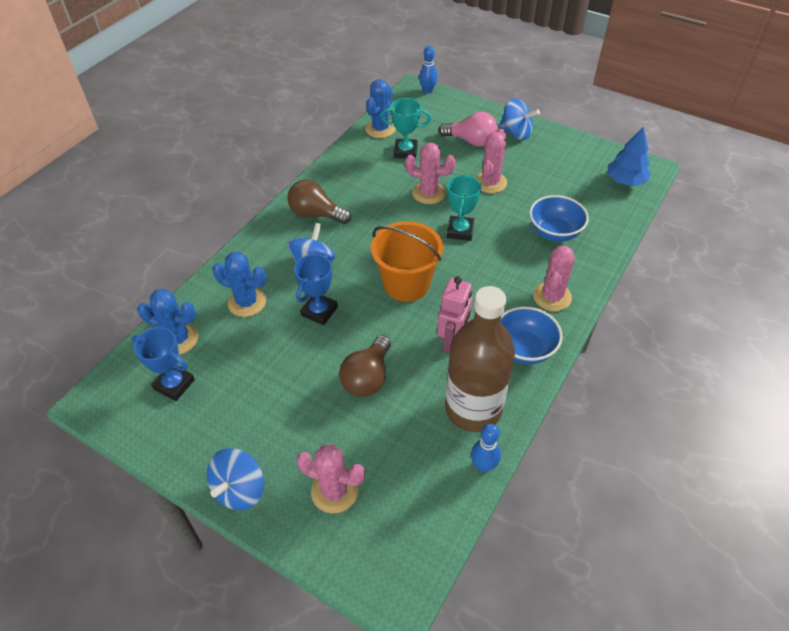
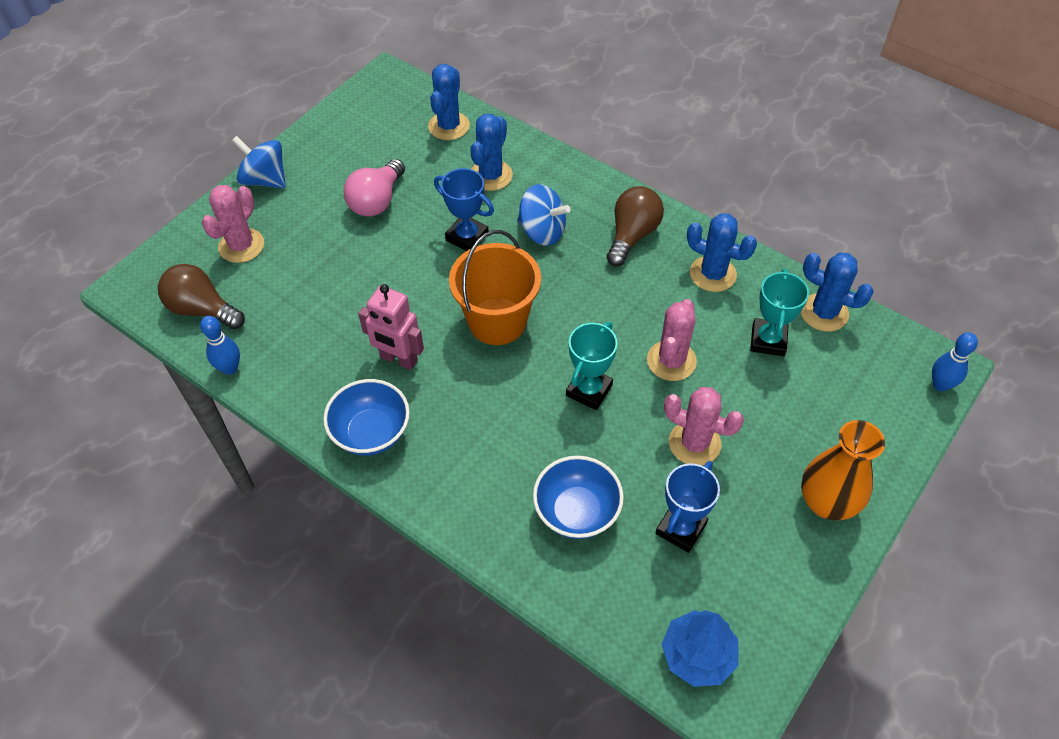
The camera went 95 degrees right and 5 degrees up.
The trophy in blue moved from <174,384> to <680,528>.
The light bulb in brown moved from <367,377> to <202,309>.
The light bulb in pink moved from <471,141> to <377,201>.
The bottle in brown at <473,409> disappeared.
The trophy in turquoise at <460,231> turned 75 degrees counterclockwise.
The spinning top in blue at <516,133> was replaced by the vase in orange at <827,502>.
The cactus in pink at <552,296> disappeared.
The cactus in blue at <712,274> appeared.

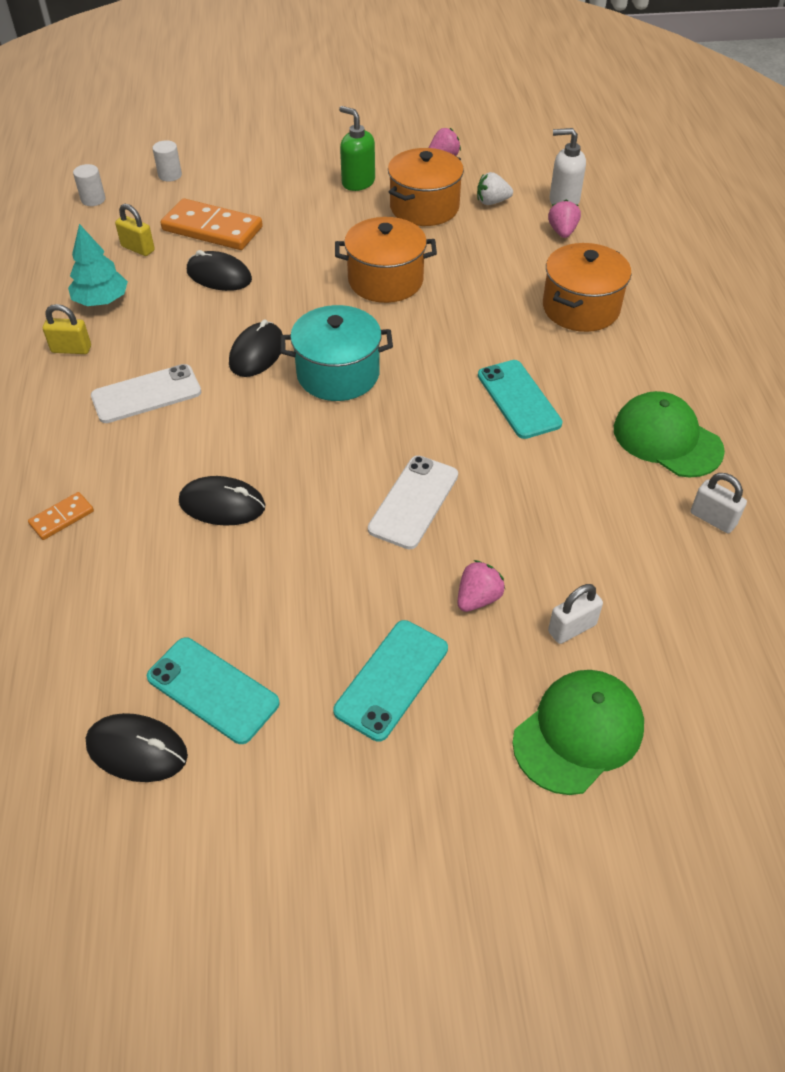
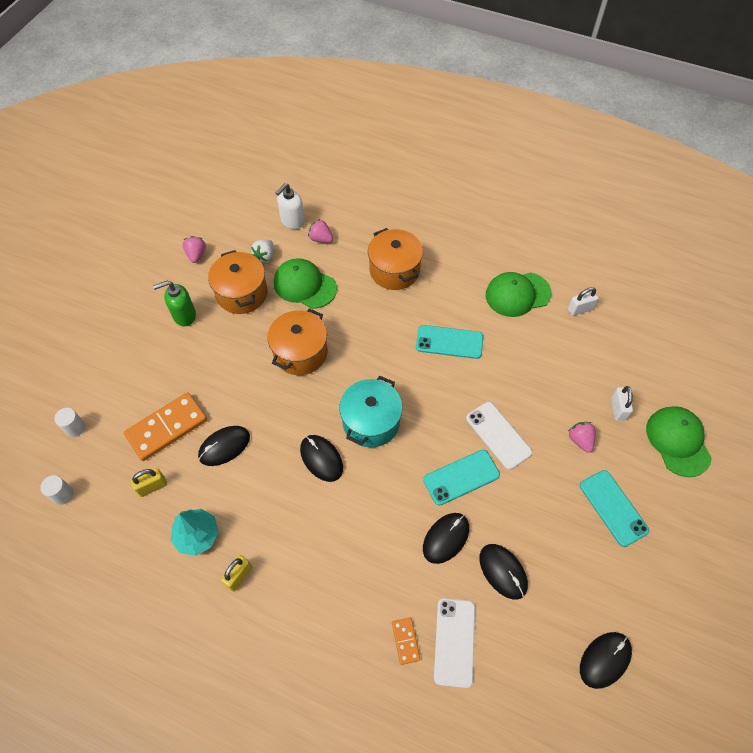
The camera went 60 degrees left and 10 degrees up.
The phone in white moved from <146,394> to <454,642>.
The phone in turquoise moved from <212,690> to <461,477>.
The cap in green at <305,285> appeared.
The mouse in black at <503,571> appeared.

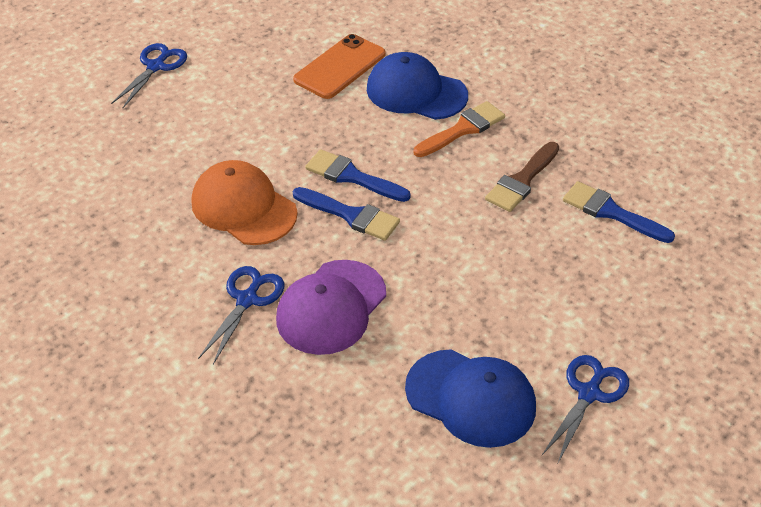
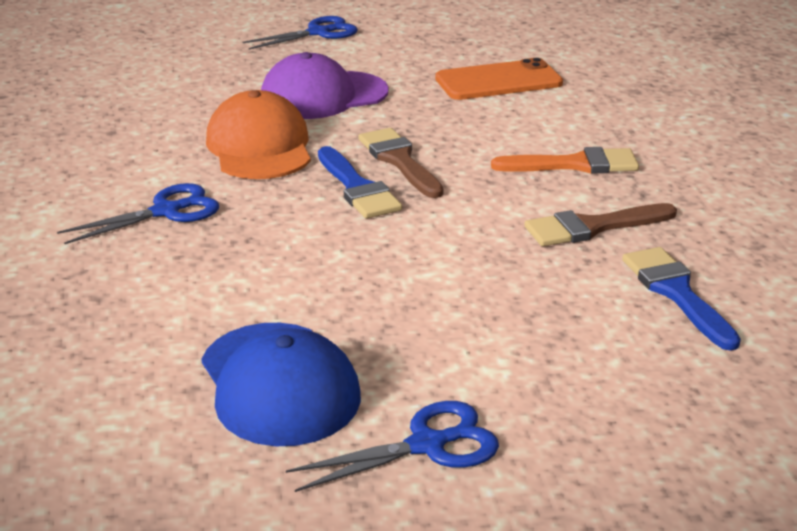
The camera went 35 degrees right and 15 degrees down.
The cap in purple moved from <331,307> to <323,96>.
The brush in blue at <352,177> became the brush in brown at <399,161>.
The cap in blue at <416,92> disappeared.

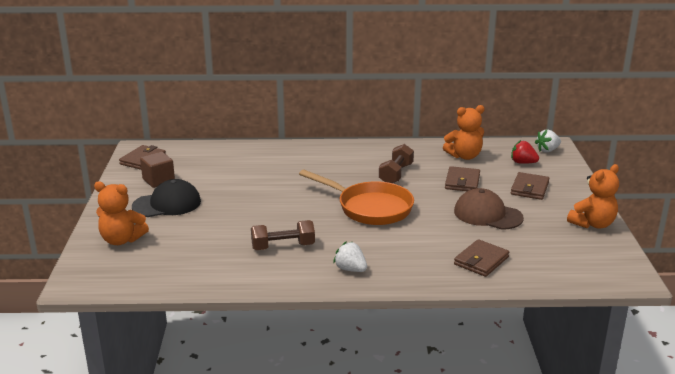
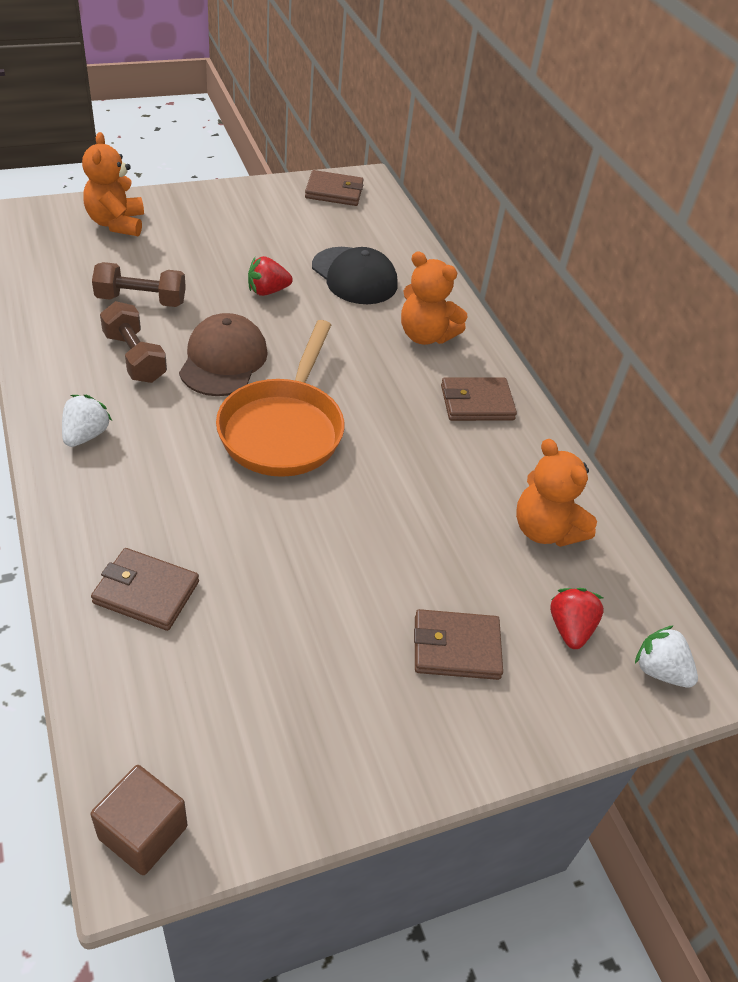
The camera went 65 degrees right and 20 degrees up.
The cap in black moved from <167,204> to <354,276>.
The cube in brown moved from <158,180> to <143,832>.
The dumbbell in brown moved from <396,174> to <141,300>.
The wallet in brown moved from <462,182> to <477,403>.
The cap in brown moved from <487,215> to <223,360>.
The teddy bear in orange moved from <592,224> to <425,335>.
The strawberry in red at <267,291> appeared.

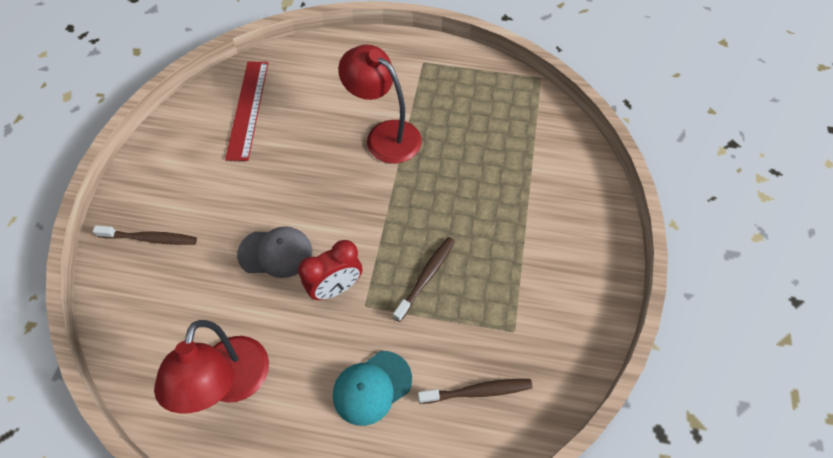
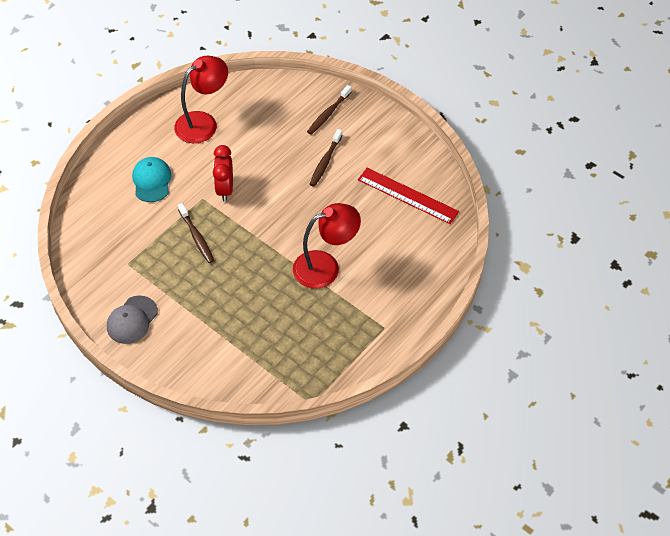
The camera went 120 degrees right and 5 degrees down.
The lamp in red at <231,384> turned 105 degrees clockwise.
The cap in grey moved from <275,253> to <132,320>.
The toothbrush in brown moved from <478,391> to <325,162>.

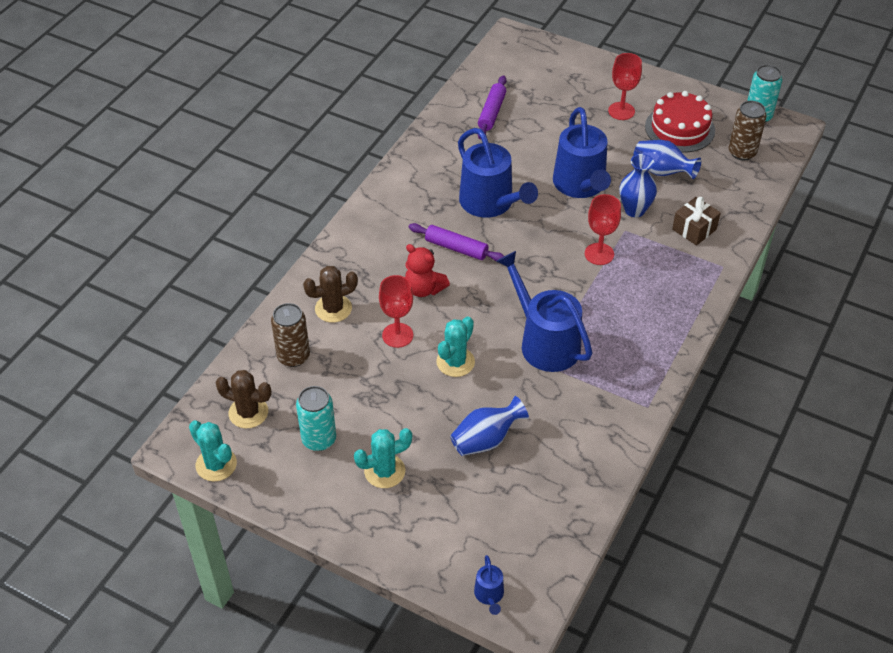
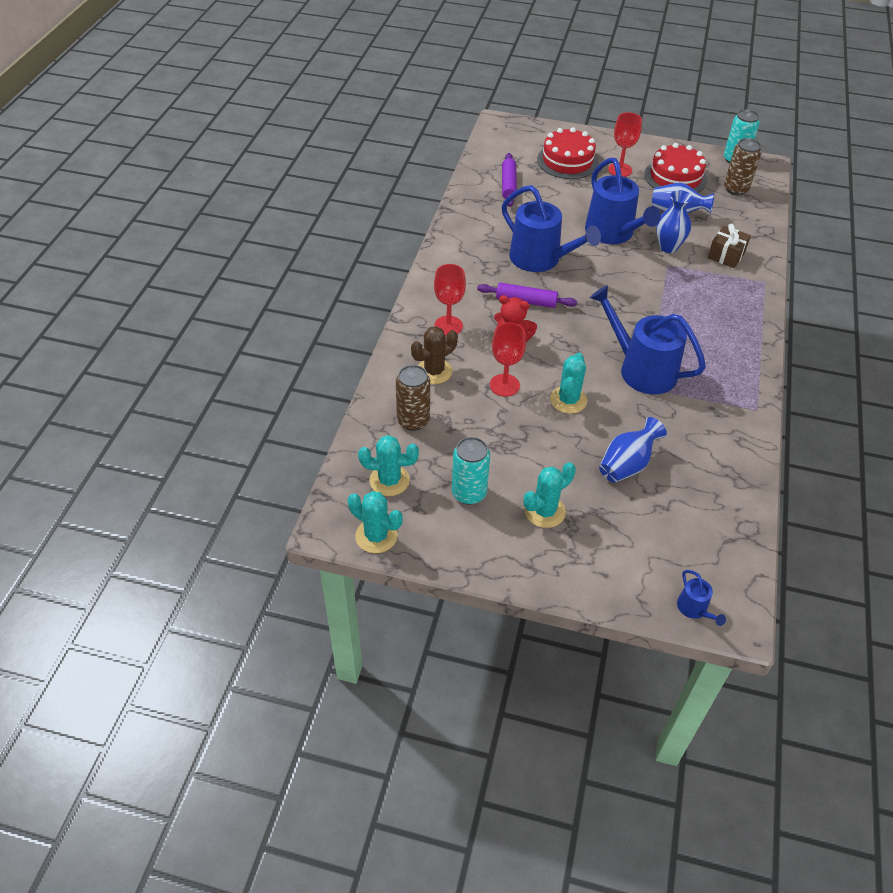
The camera went 15 degrees left and 0 degrees up.
The cactus in brown at <248,412> became the cactus in turquoise at <389,480>.
The goblet in red moved from <599,254> to <448,326>.
The cake in red at <567,161> appeared.

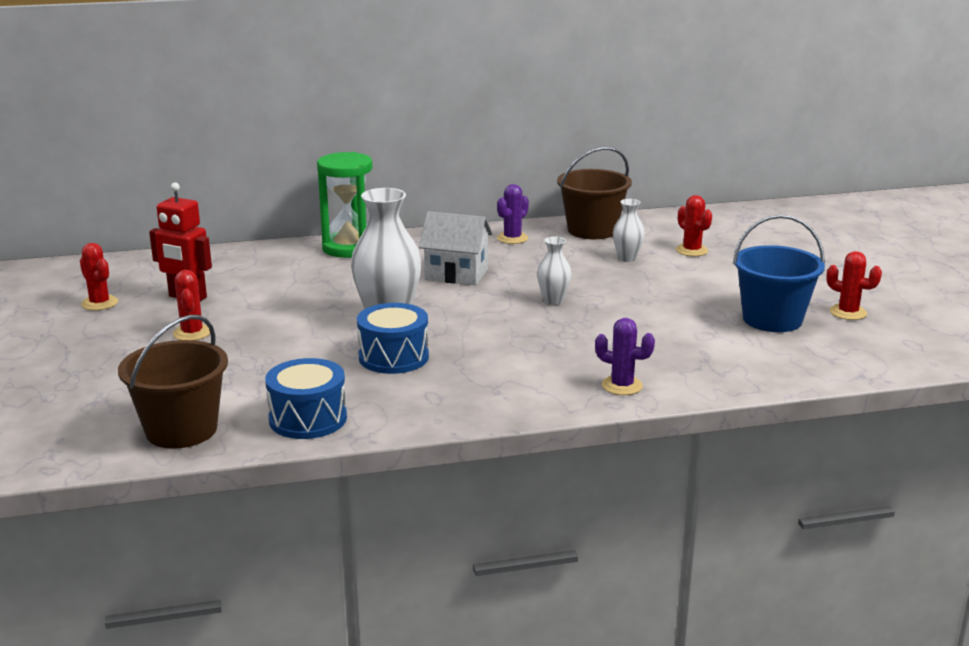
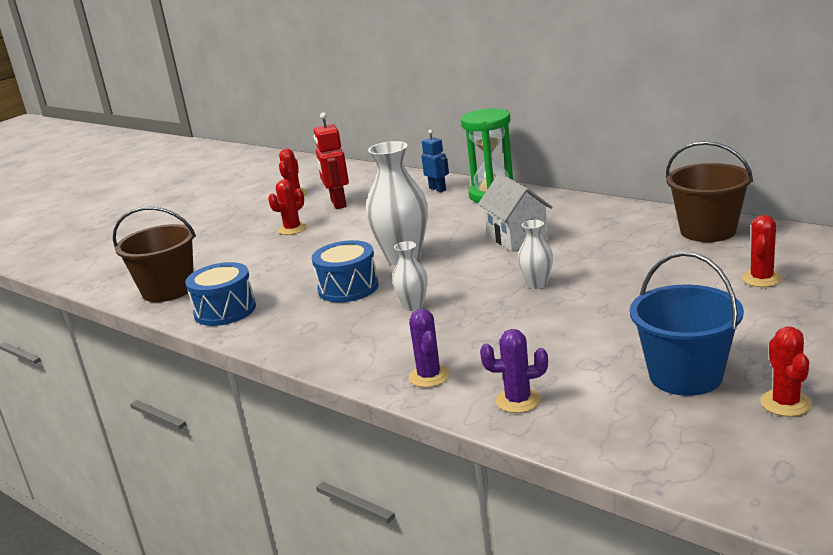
The camera went 55 degrees right and 0 degrees up.
The cactus in purple moved from <512,238> to <518,401>.
The vase in white moved from <627,258> to <413,306>.
The robot in blue at <437,189> appeared.

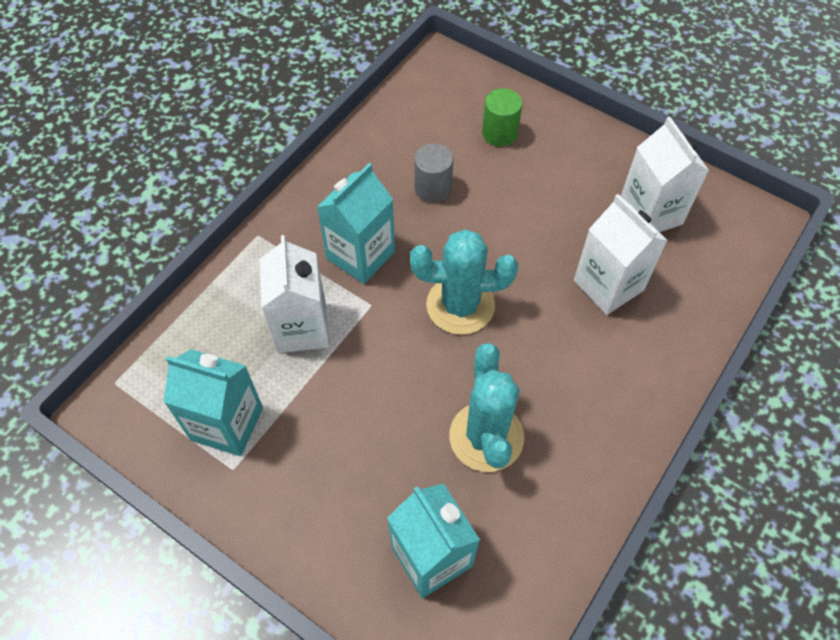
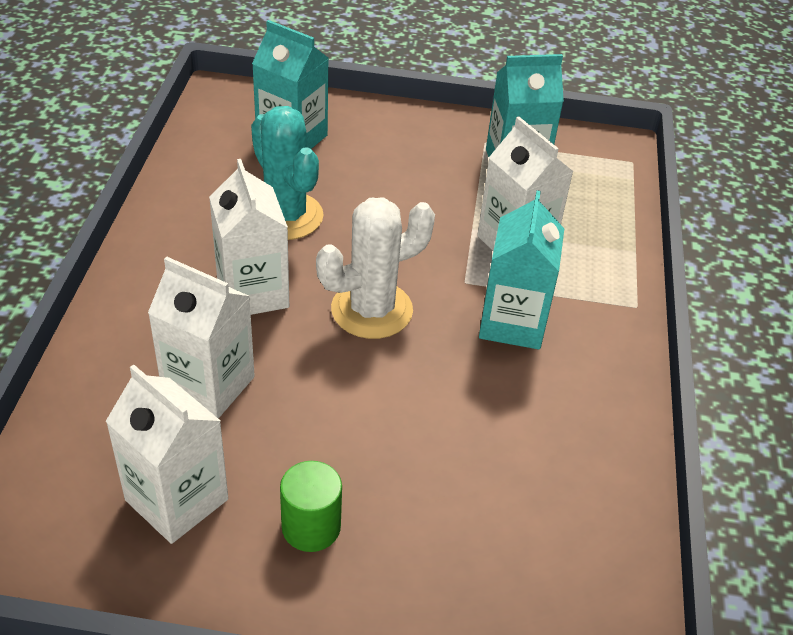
The camera went 150 degrees right and 15 degrees down.
The cactus in turquoise at <460,305> became the cactus in white at <372,310>.
The cylinder in grey at <433,188> disappeared.
The cylinder in green moved from <499,133> to <311,527>.
The carton in white at <252,292> appeared.

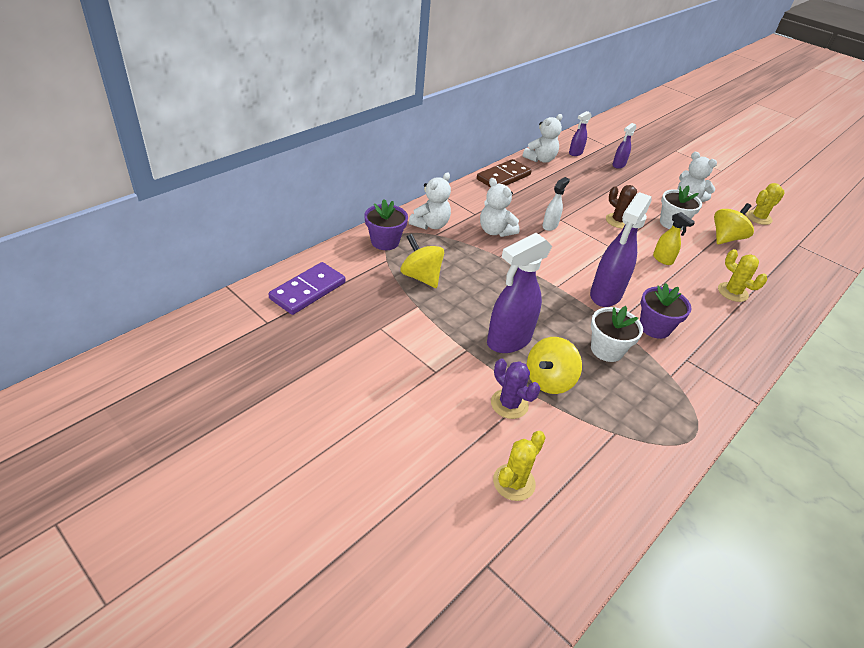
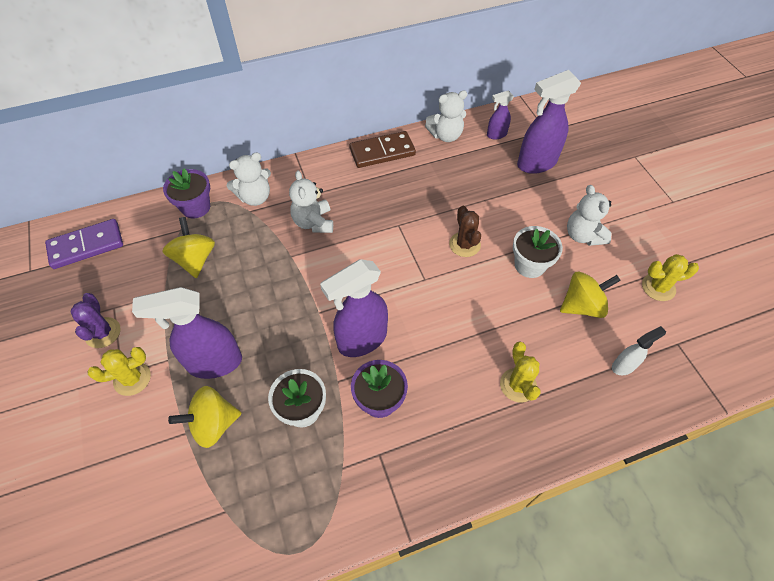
The camera went 30 degrees right and 15 degrees up.
The cactus in purple moved from <509,404> to <103,333>.
The cactus in yellow moved from <514,482> to <132,379>.
The spray bottle in white moved from <550,226> to <624,366>.
The spray bottle in purple at <618,165> changed to 1.95 times the size.
The spray bottle in yellow at <663,259> disappeared.

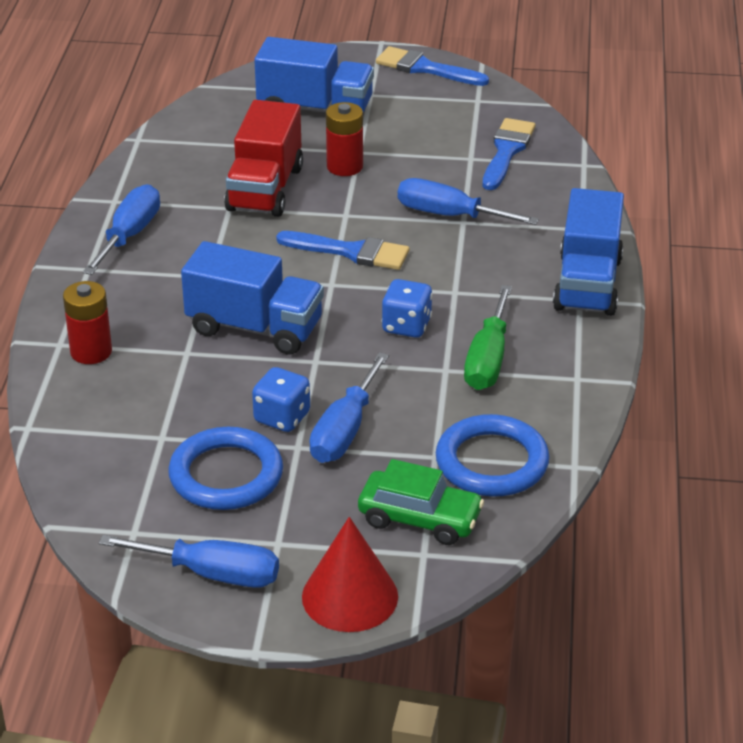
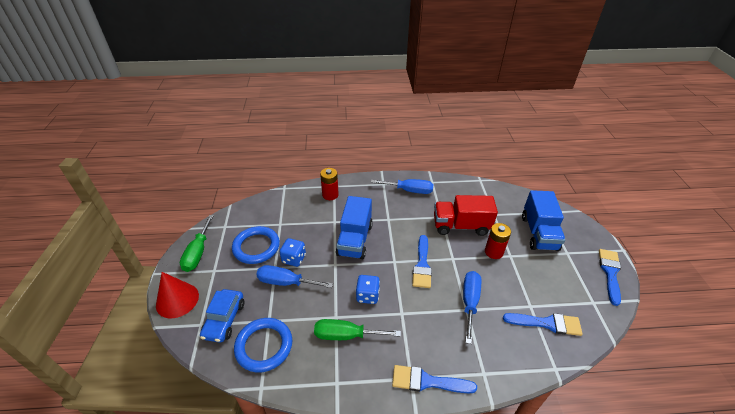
The camera went 80 degrees right and 5 degrees up.
The screwdriver in blue at <212,574> became the screwdriver in green at <198,253>.
The car in green at <419,518> became the car in blue at <224,320>.
The truck in blue at <587,284> was replaced by the brush in blue at <427,381>.

